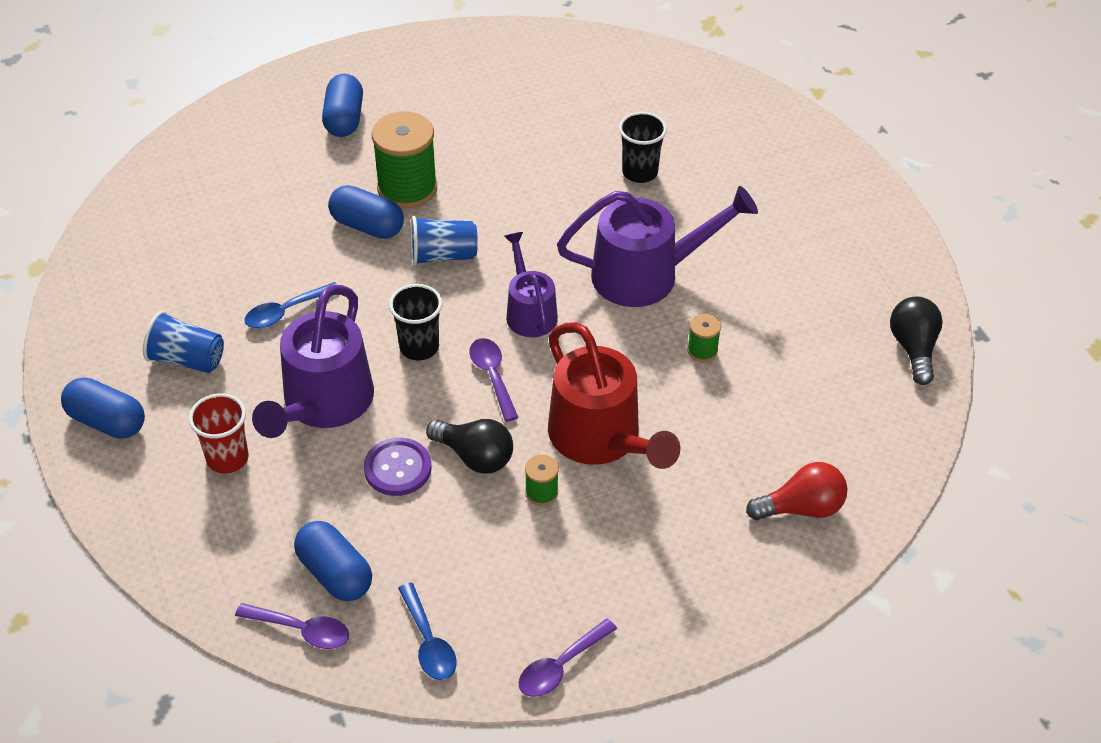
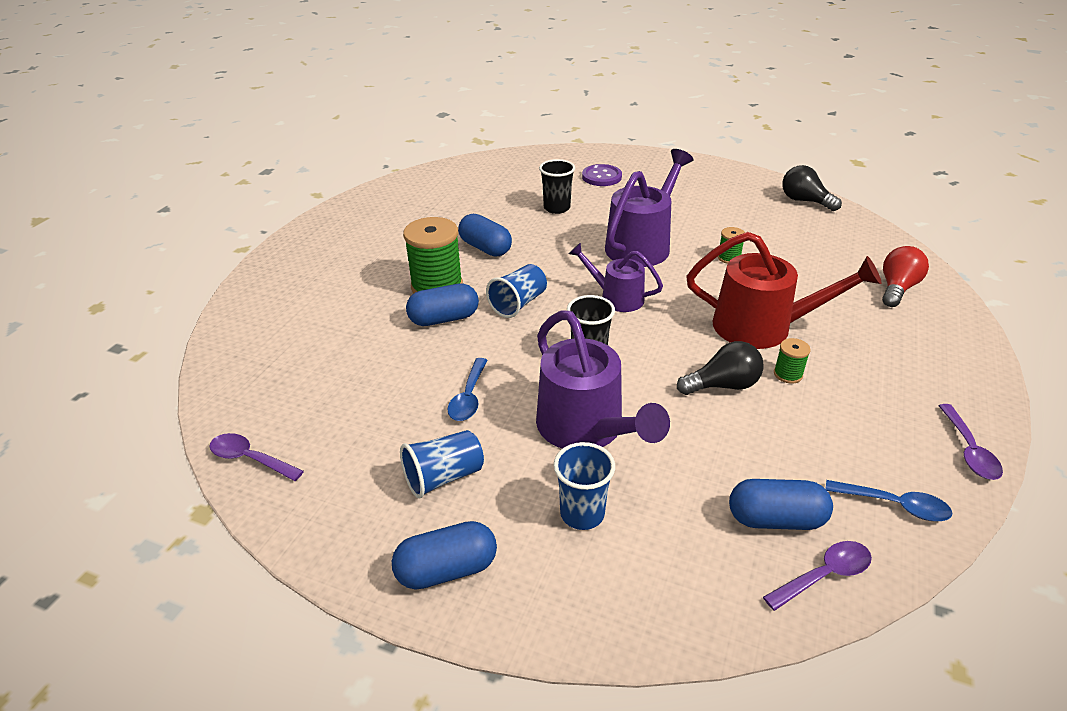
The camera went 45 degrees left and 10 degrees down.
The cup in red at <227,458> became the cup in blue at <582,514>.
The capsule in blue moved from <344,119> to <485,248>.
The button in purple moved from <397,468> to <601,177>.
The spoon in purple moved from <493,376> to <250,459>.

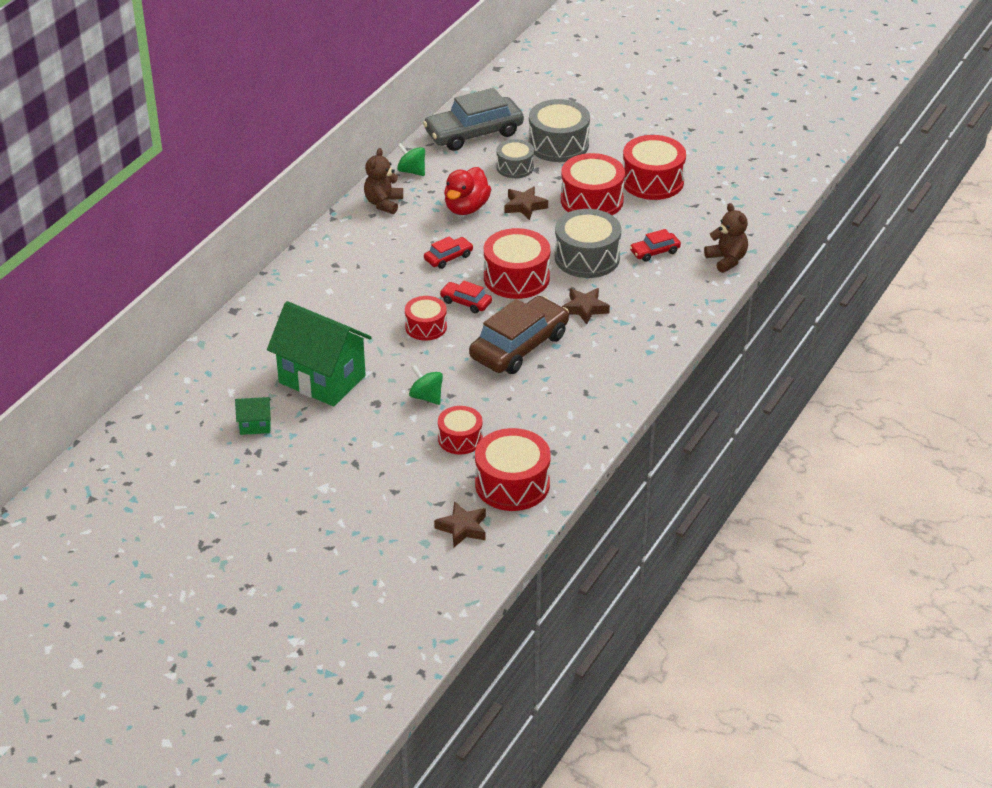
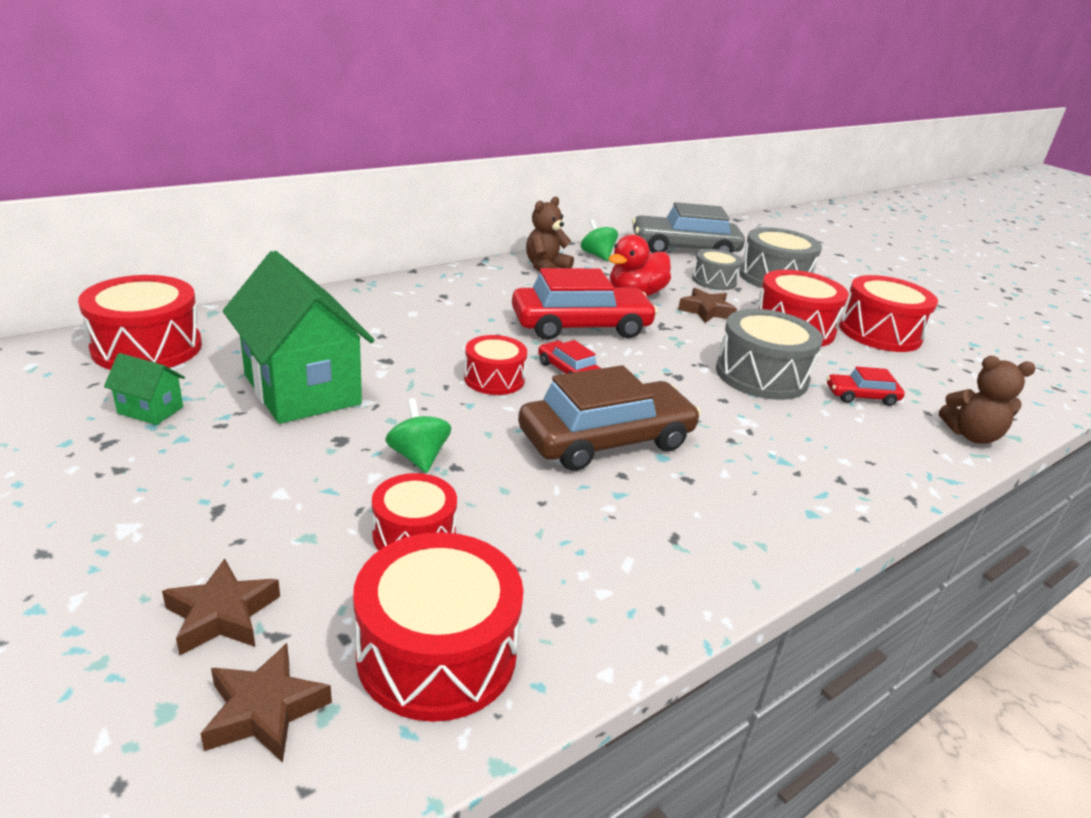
The camera went 20 degrees right and 10 degrees down.
The car in red at <448,257> changed to 2.11 times the size.
The drum in red moved from <516,278> to <147,347>.
The star in brown moved from <585,308> to <222,615>.
The teddy bear in brown at <727,260> turned 105 degrees clockwise.

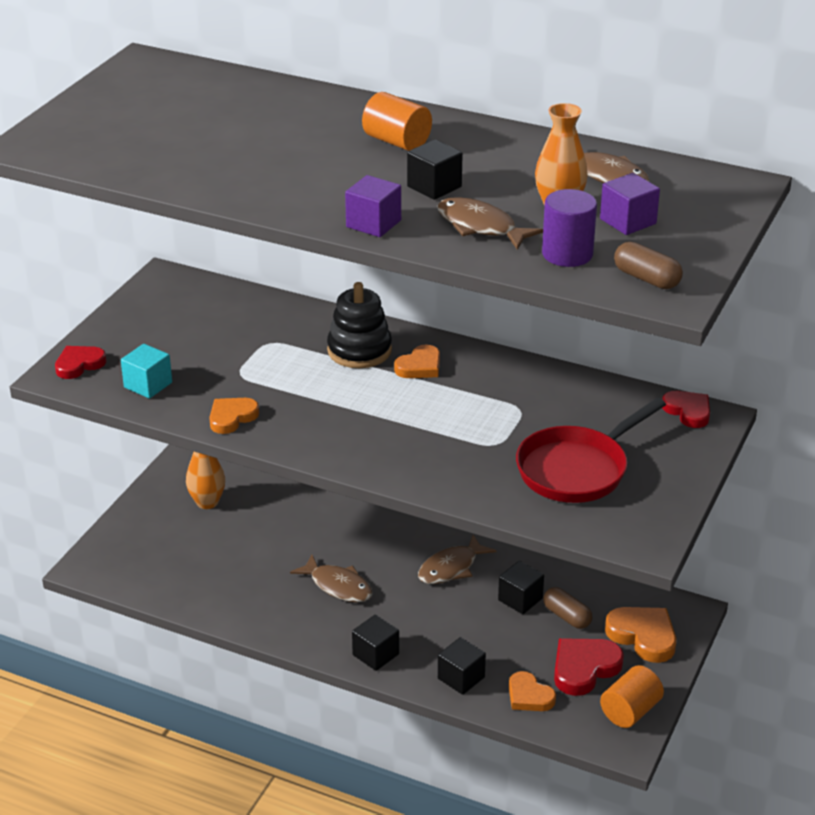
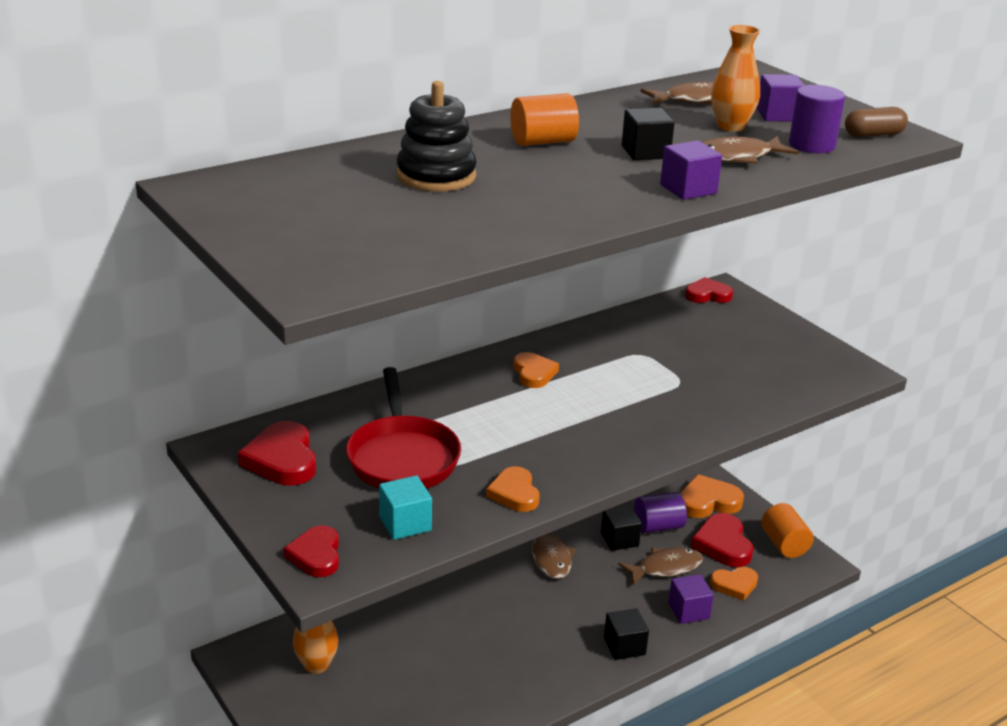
The camera went 60 degrees left and 5 degrees down.
The fish in brown moved from <338,586> to <665,568>.
The stacking toy in black moved from <359,350> to <436,176>.
The cube in black at <461,678> became the cube in purple at <688,611>.
The pan in red moved from <577,469> to <402,457>.
The capsule in brown at <566,616> was replaced by the cylinder in purple at <658,526>.
The heart in red at <282,459> appeared.

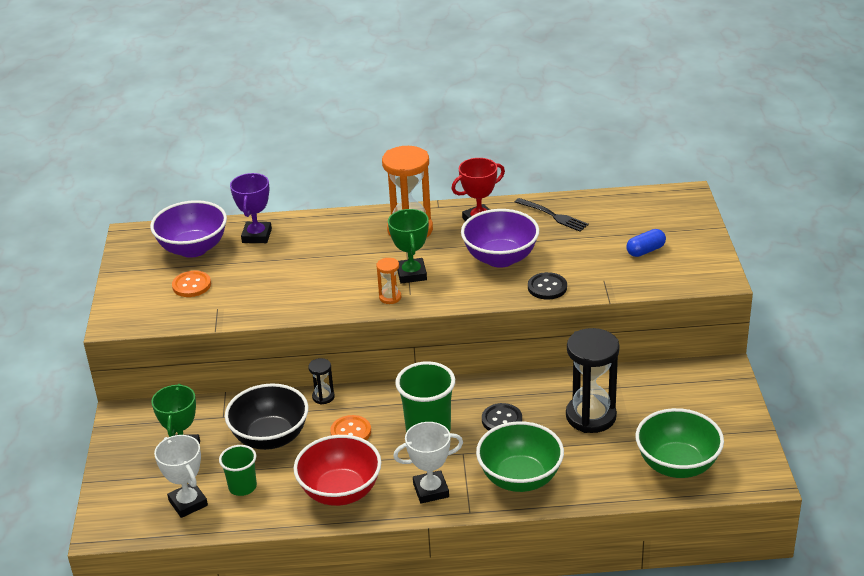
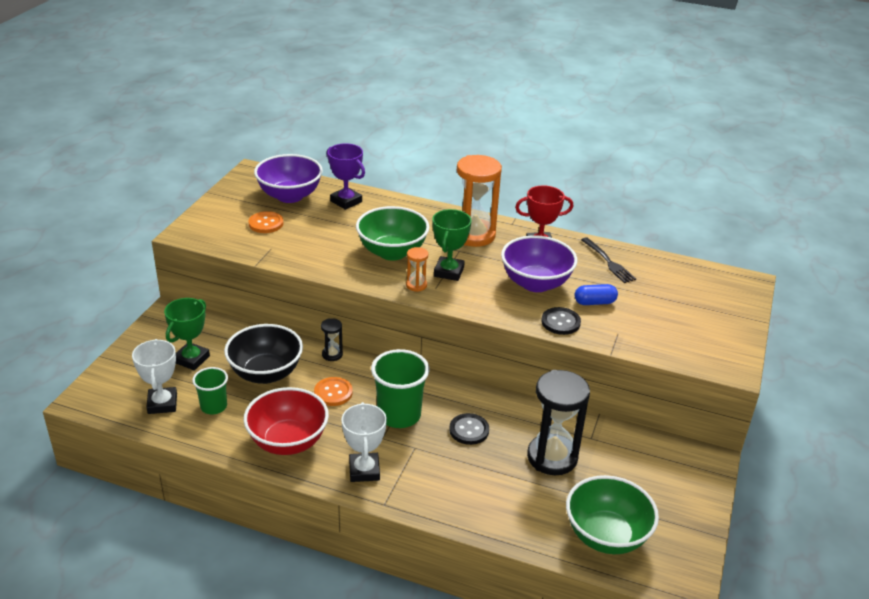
The camera went 20 degrees right and 0 degrees up.
The trophy in purple at <257,236> turned 75 degrees counterclockwise.
The trophy in white at <431,490> turned 75 degrees clockwise.
The bowl in green moved from <520,478> to <392,252>.
The capsule in blue moved from <645,251> to <594,302>.

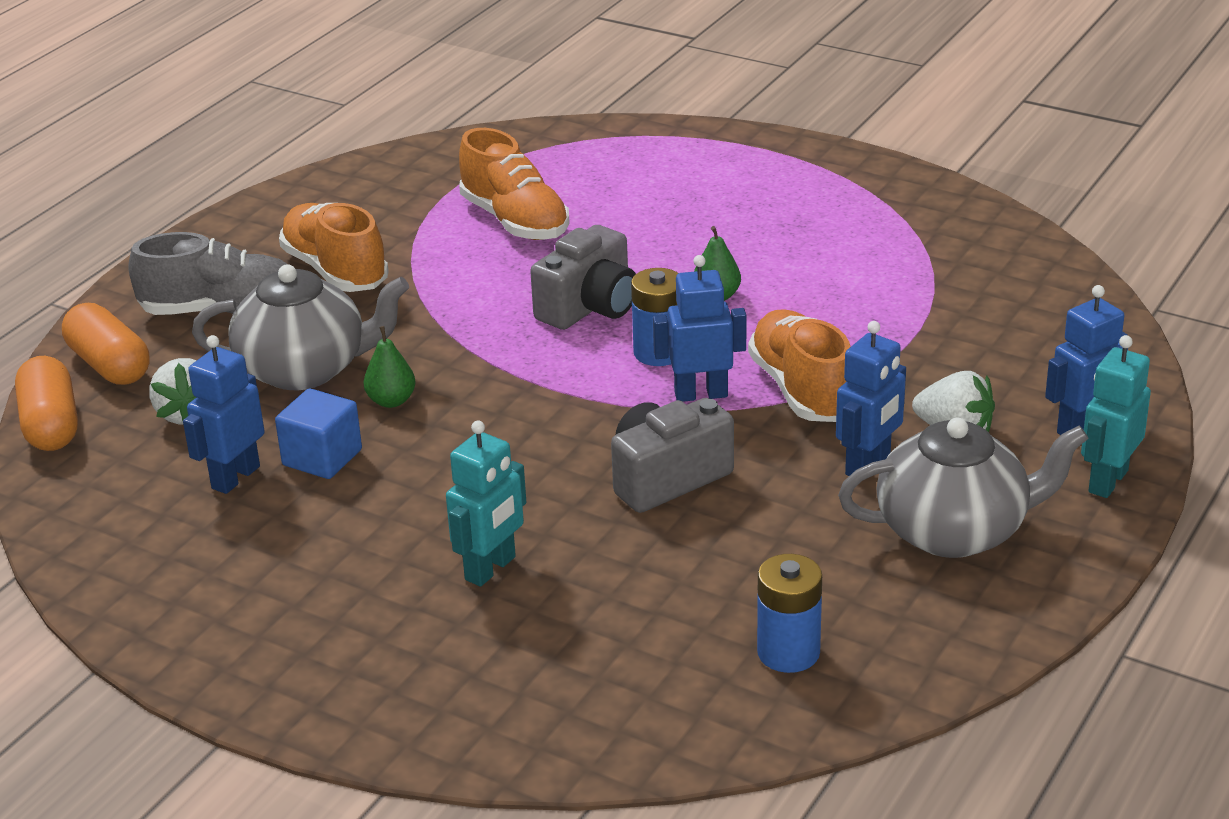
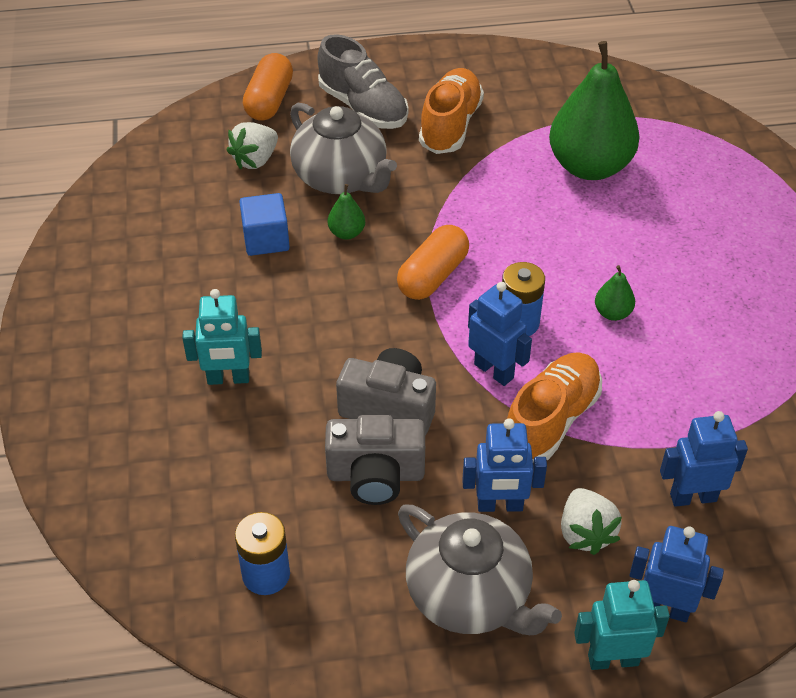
The camera went 50 degrees right and 15 degrees up.
The capsule in orange moved from <51,425> to <433,276>.
The robot in blue moved from <235,477> to <693,497>.
The shoe in orange at <515,221> was replaced by the pear in green at <589,166>.
The camera in grey moved from <589,307> to <375,475>.

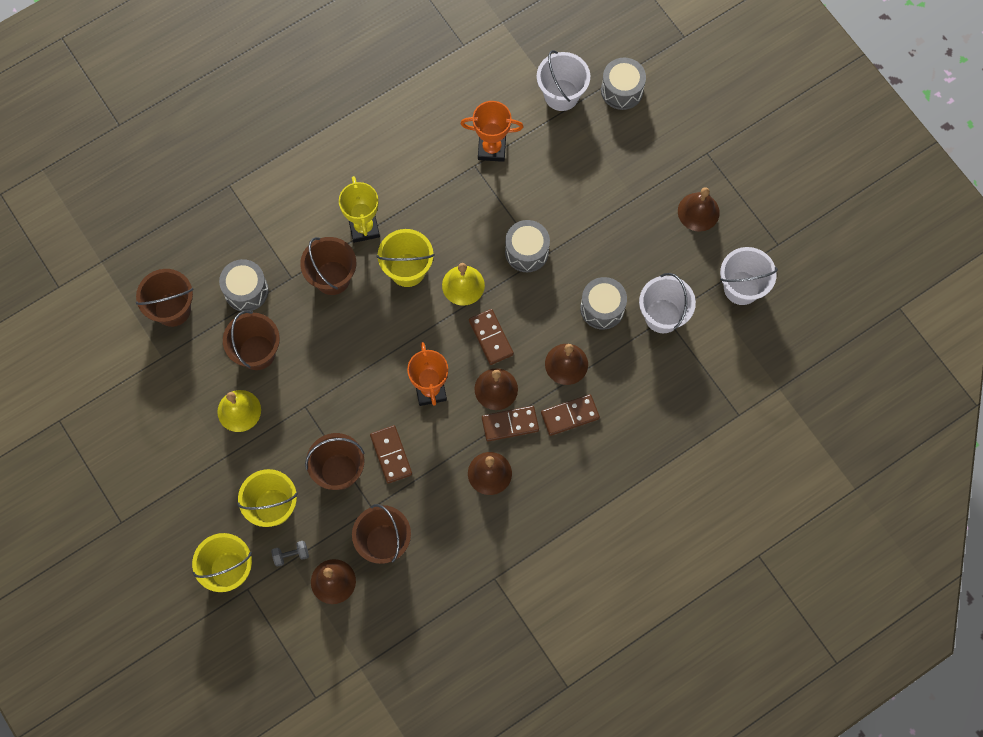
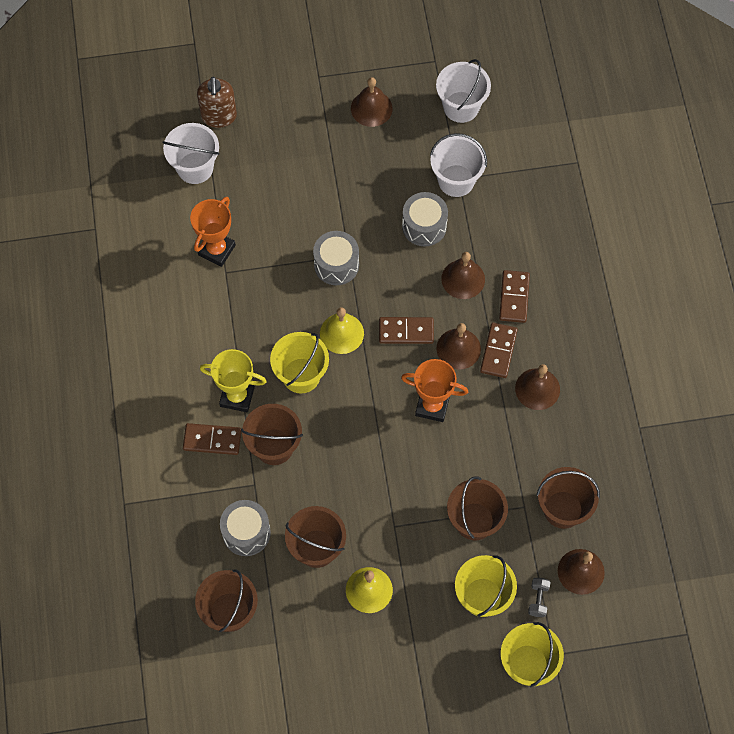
The camera went 65 degrees left and 5 degrees down.
The domino in brown moved from <391,455> to <212,440>.
The drum in grey at <622,90> was replaced by the soap dispenser in brown at <219,116>.

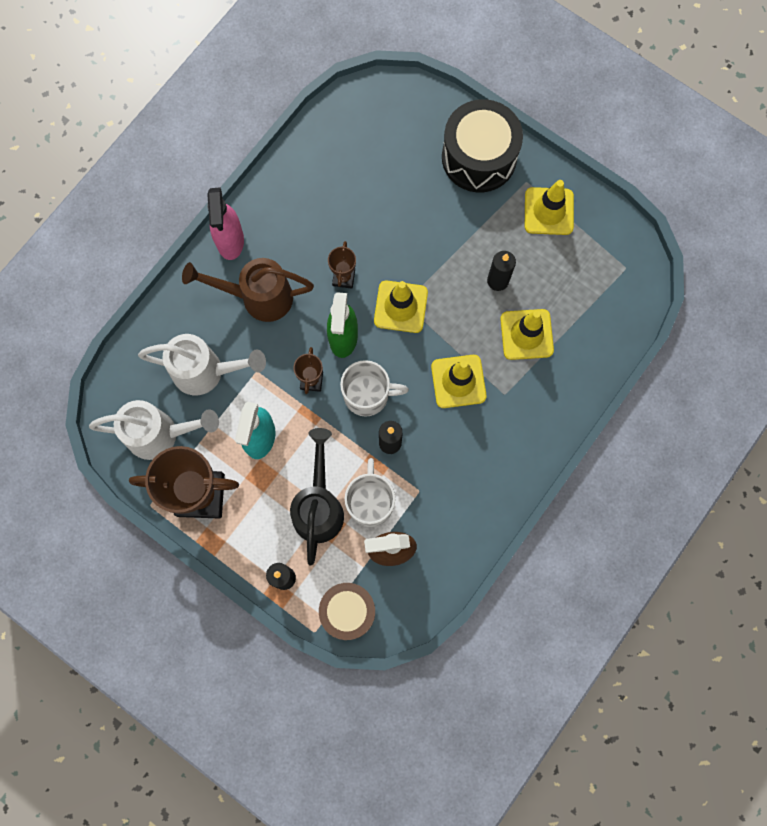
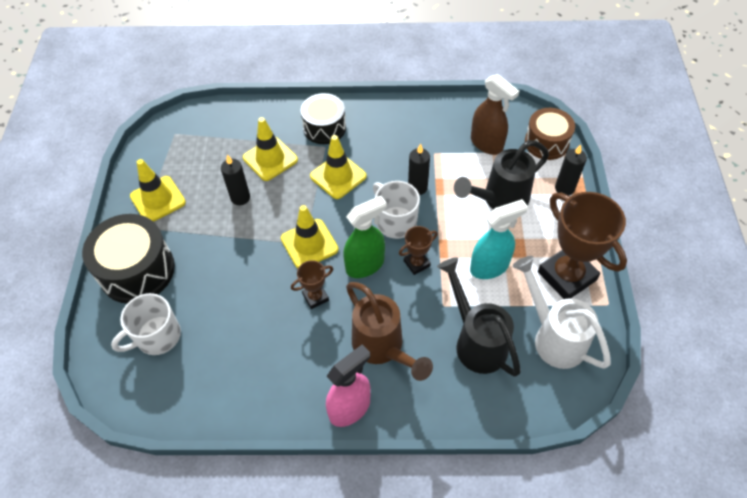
The camera went 125 degrees left and 20 degrees down.
The watering can in white at <207,372> became the watering can in black at <476,340>.
The mug in white moved from <370,502> to <157,336>.
The drum in black at <324,128> appeared.

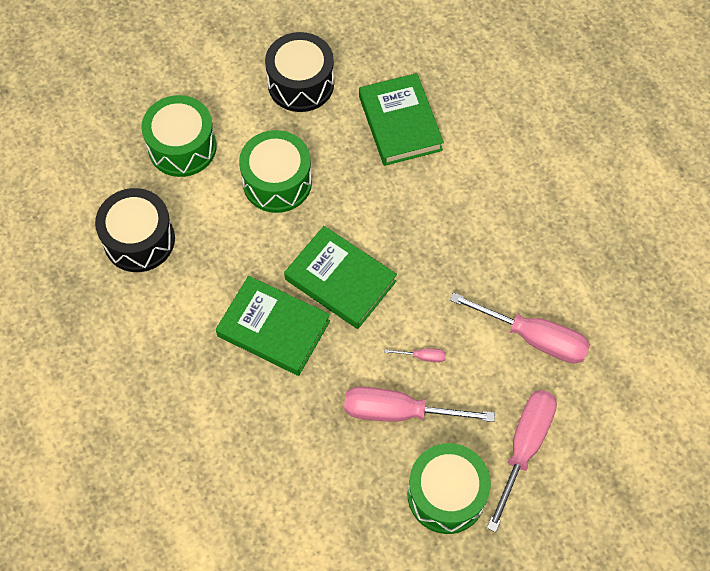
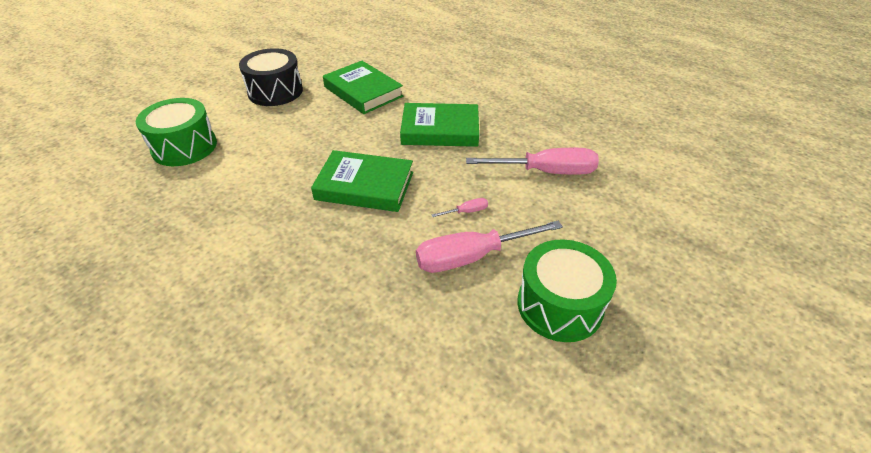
The camera went 25 degrees left and 20 degrees down.
The drum in black at <139,240> disappeared.
The book in green moved from <273,329> to <440,130>.
The drum in green at <277,182> disappeared.
The screwdriver in pink at <524,446> disappeared.

